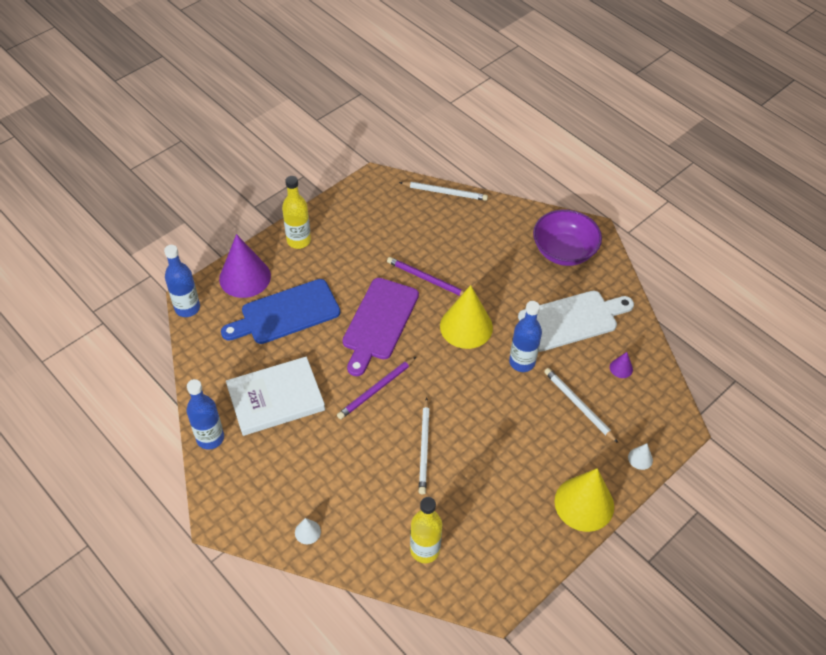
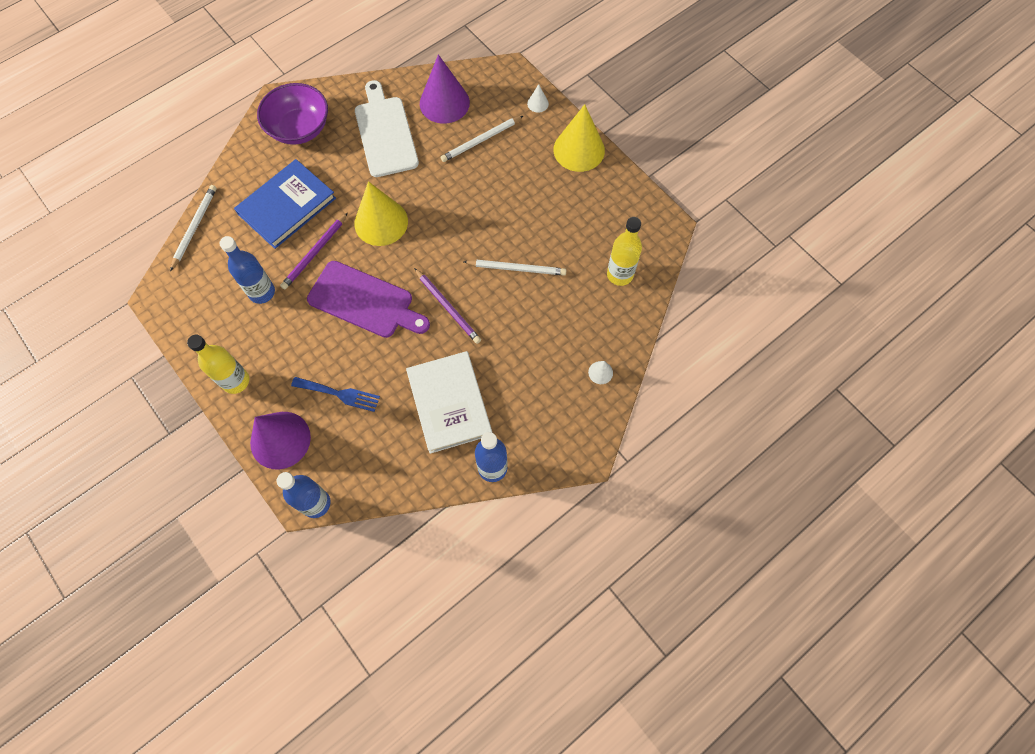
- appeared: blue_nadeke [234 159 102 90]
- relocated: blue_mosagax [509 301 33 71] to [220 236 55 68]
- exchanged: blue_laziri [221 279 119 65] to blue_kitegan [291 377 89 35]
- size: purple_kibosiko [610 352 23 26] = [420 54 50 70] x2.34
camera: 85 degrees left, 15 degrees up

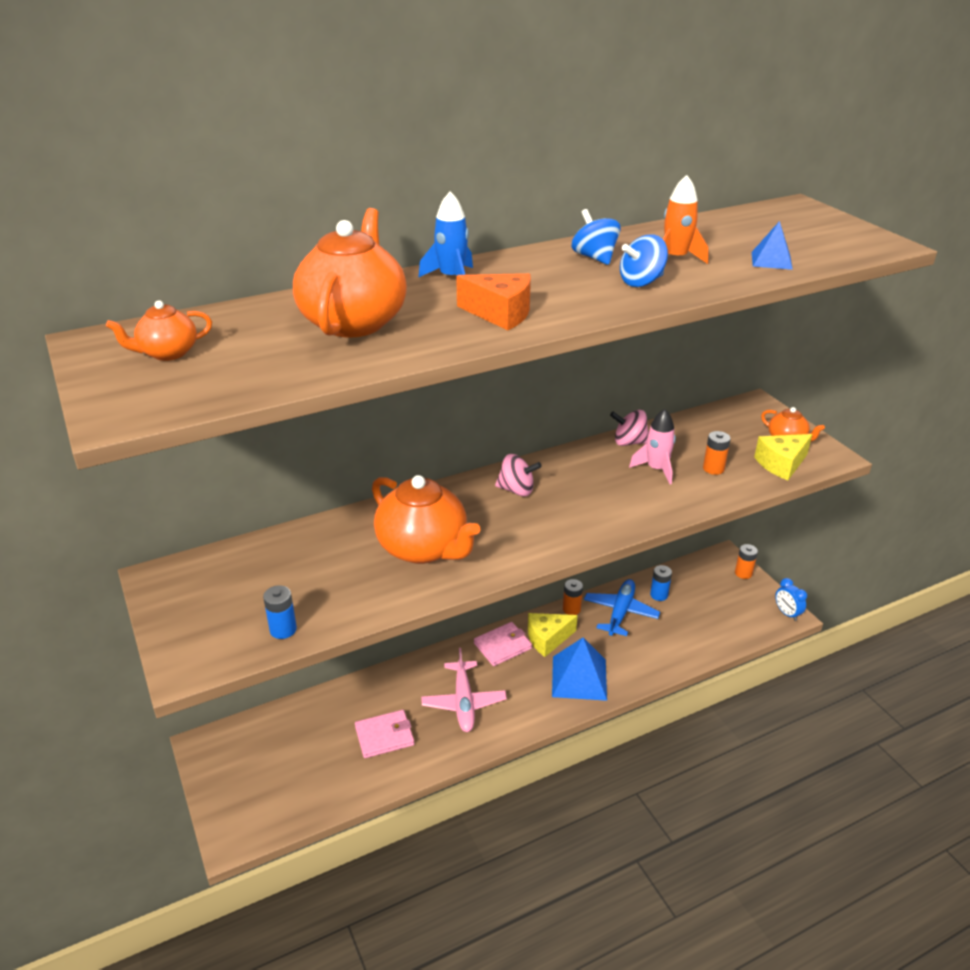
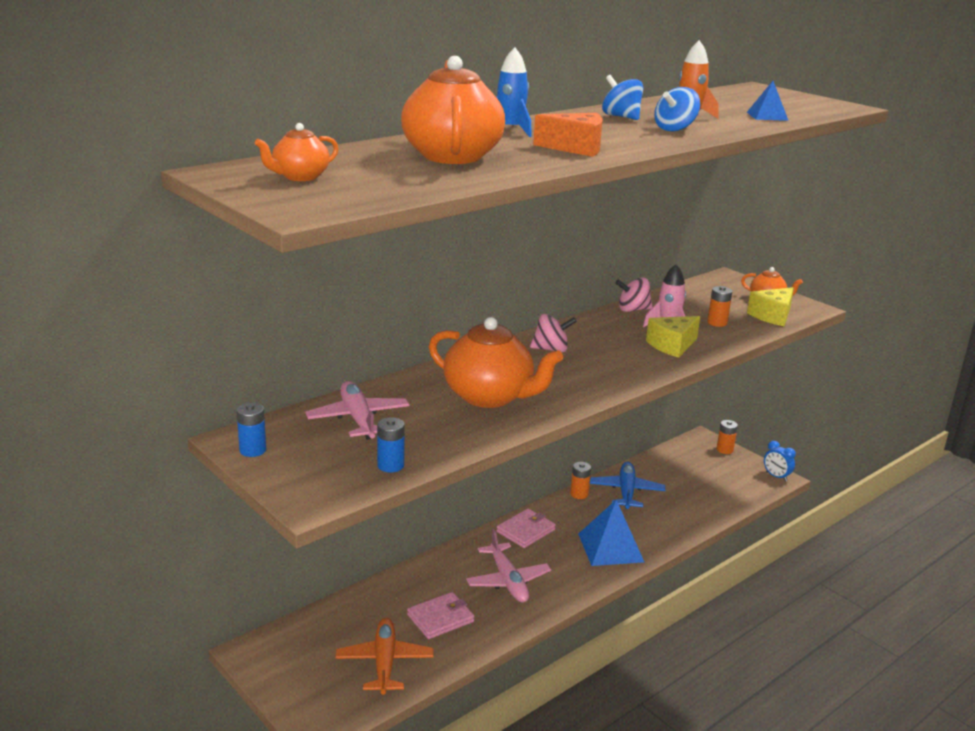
- appeared: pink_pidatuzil [306 381 104 59]
- appeared: orange_pidatuzil [335 618 99 77]
- relocated: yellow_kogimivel [528 613 50 44] to [646 316 54 42]
- relocated: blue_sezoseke [650 565 22 36] to [236 403 30 54]
camera: 15 degrees left, 10 degrees down

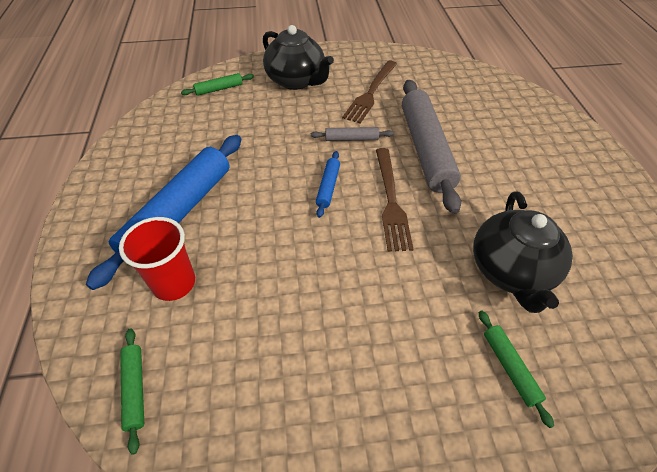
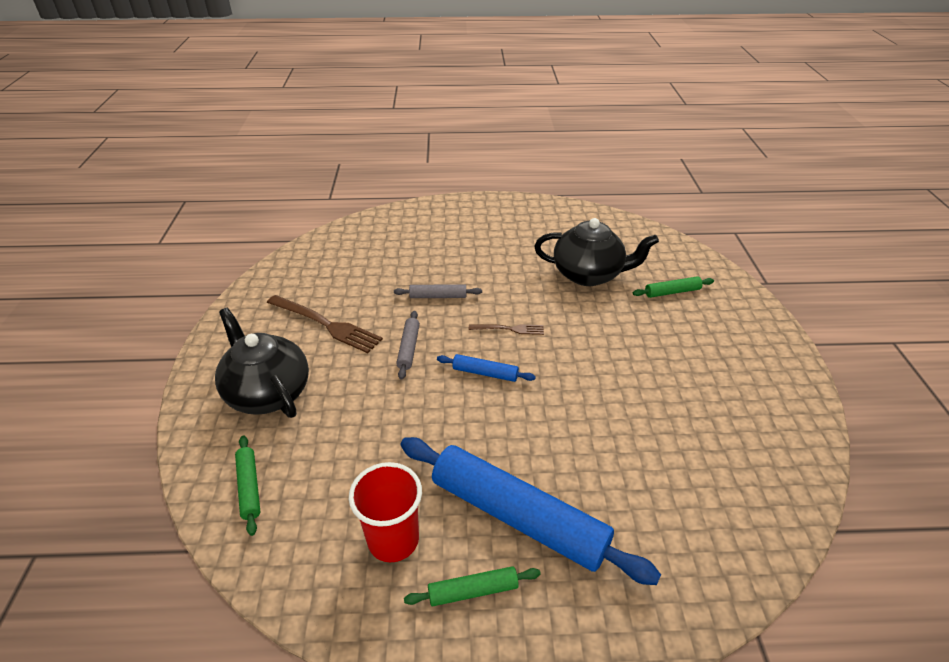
- relocated: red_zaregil [119 217 76 84] to [349 462 73 100]
- relocated: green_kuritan [120 328 24 127] to [404 566 137 40]
- spun: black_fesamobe [263 25 71 65] = [215 308 94 110] 90 degrees counterclockwise
- size: brown_kitegan [376 148 37 104] = [469 324 75 11] x0.55
- size: grey_kuritan [402 80 59 134] = [394 284 88 14] x0.44
camera: 85 degrees left, 10 degrees down

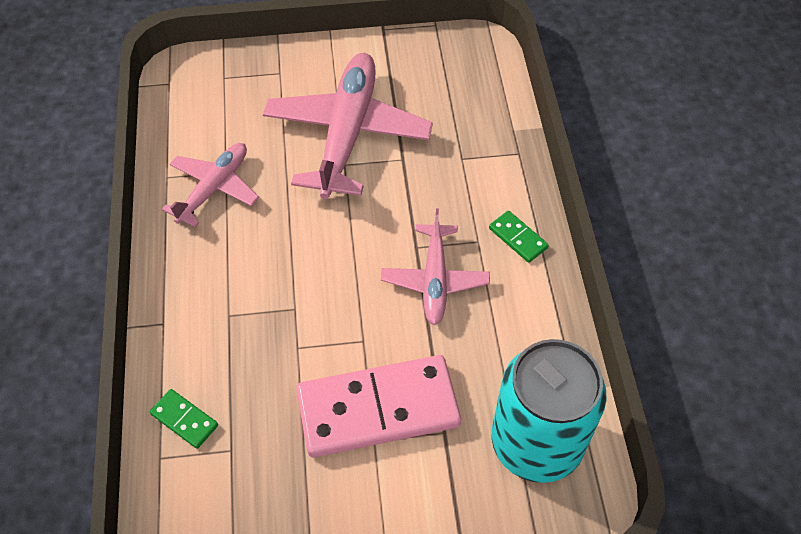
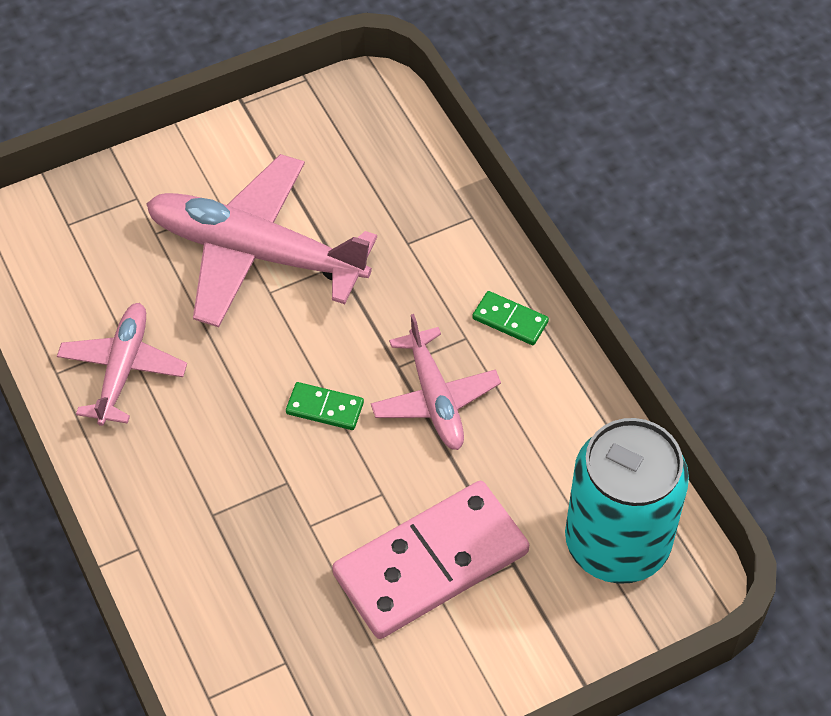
- relocated: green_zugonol [150 389 68 60] to [286 382 78 48]
- spun: pink_pidatuzil [263 53 170 146] = [146 154 231 173] 60 degrees counterclockwise
camera: 20 degrees left, 0 degrees up

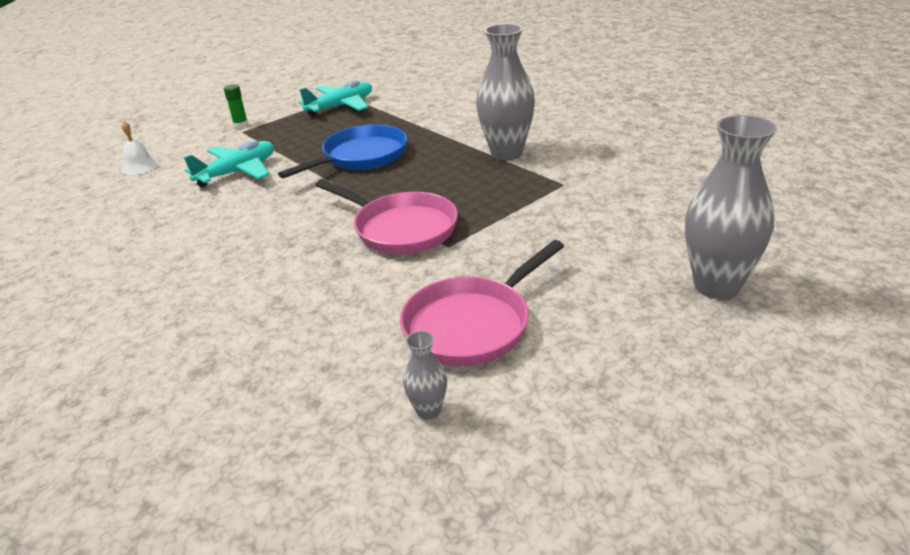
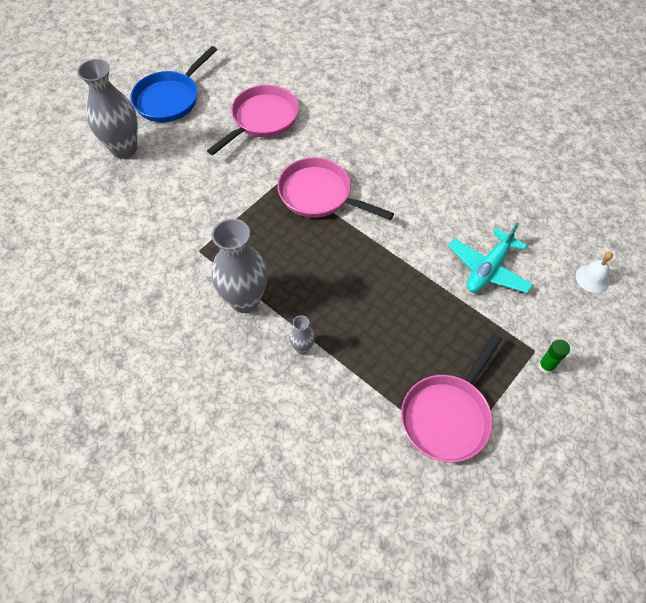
- relocated: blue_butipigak [278 125 129 53] to [130 46 87 76]
- relocated: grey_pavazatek [403 331 44 89] to [289 315 26 39]
- exchanged: turquoise_pidatuzil [298 80 74 37] to pink_butipigak [401 333 101 129]
camera: 170 degrees right, 25 degrees up

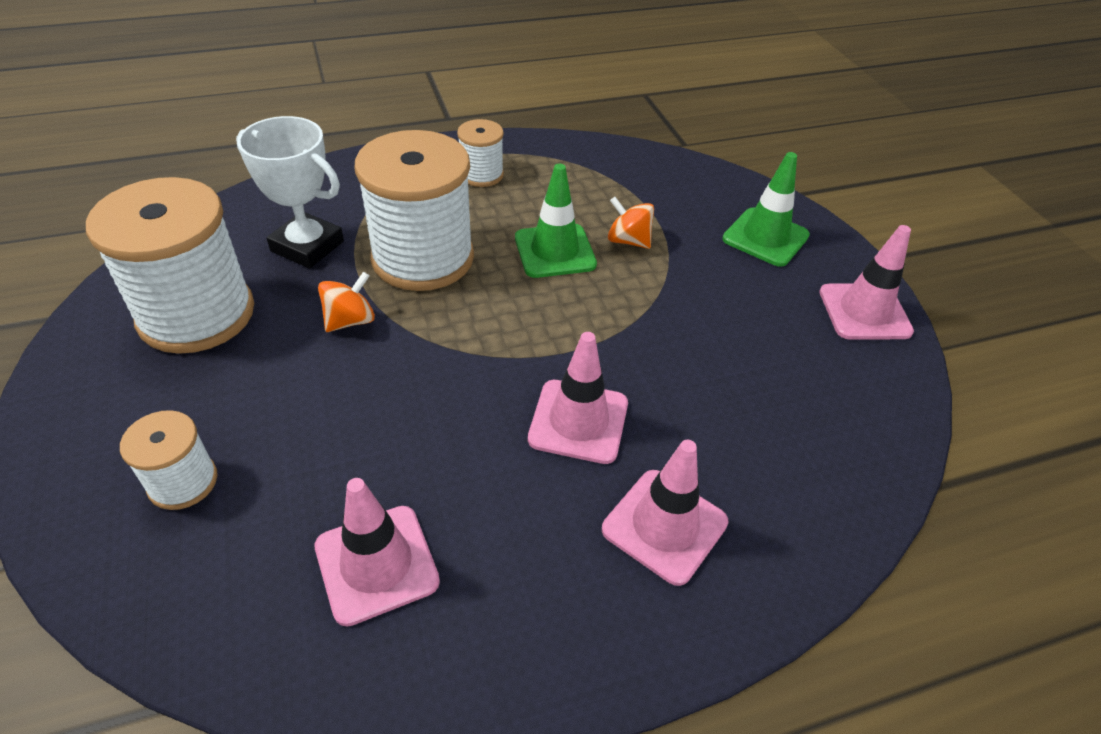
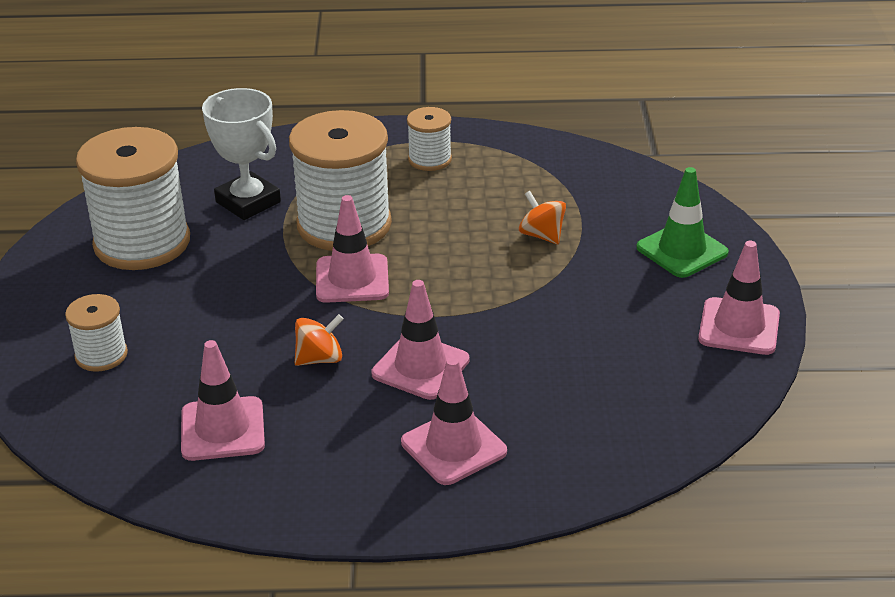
- missing: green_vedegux [515 164 82 114]
- appeared: pink_vedegux [316 195 73 108]
- relocated: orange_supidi [318 272 57 60] to [295 314 49 52]
camera: 20 degrees right, 10 degrees down

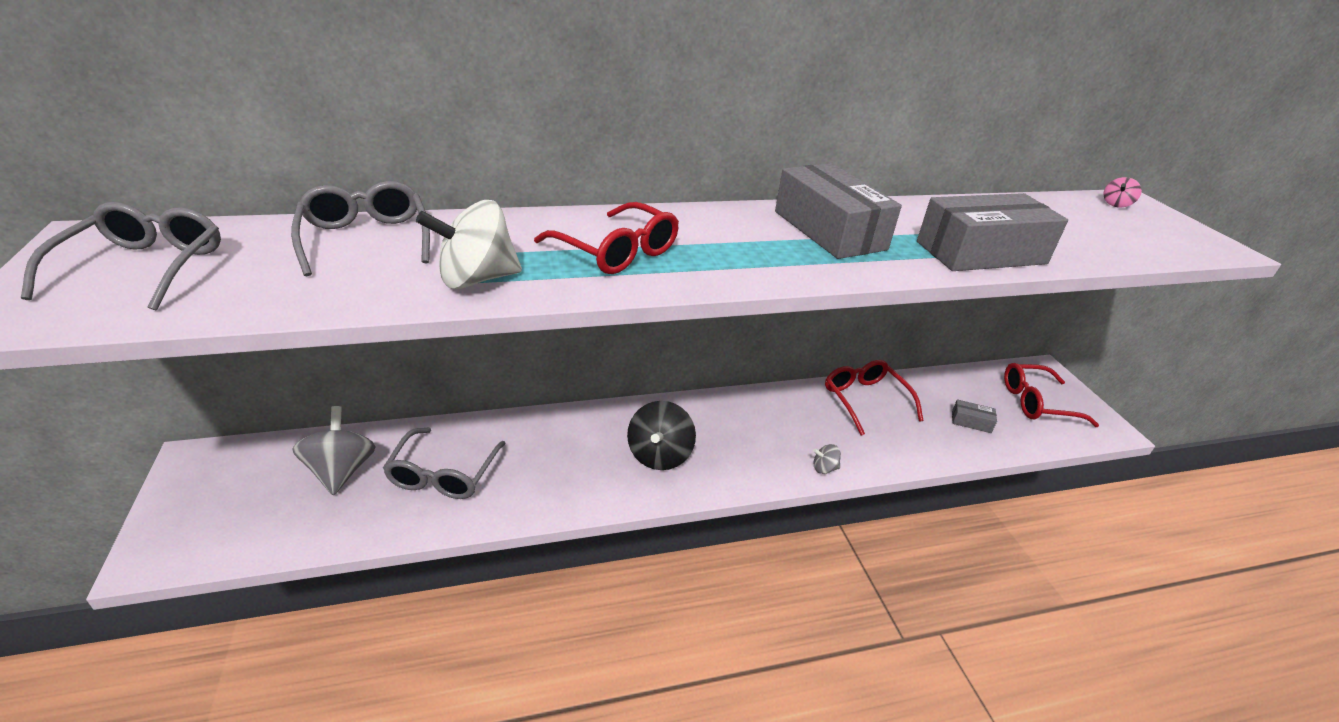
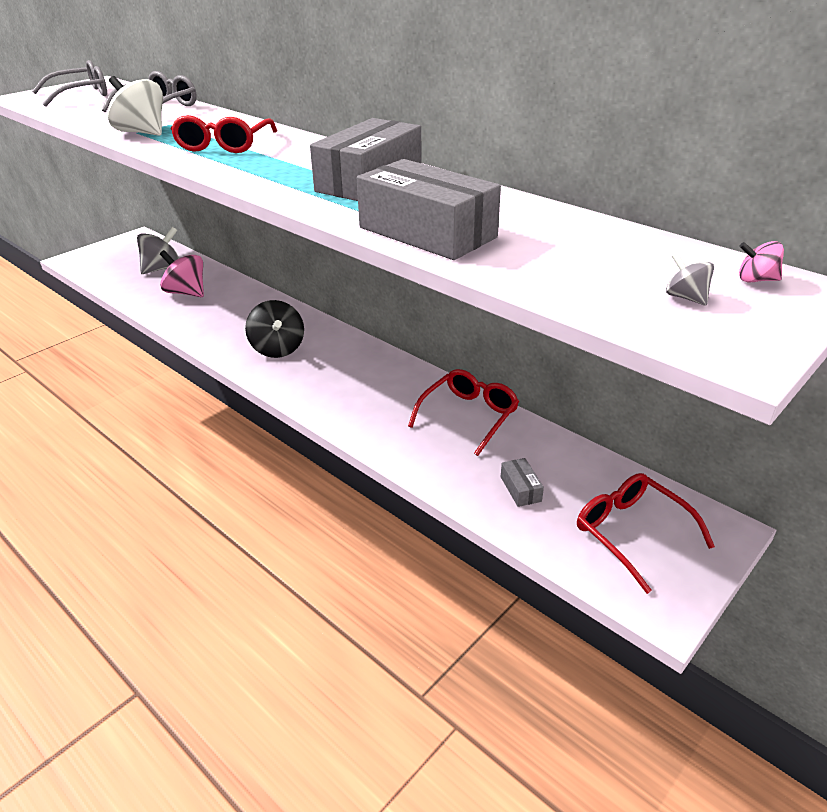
- relocated: grey_supidi [813 444 28 30] to [666 253 48 52]
- exchanged: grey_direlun [383 428 123 71] to pink_supidi [160 250 44 47]
- spun: black_supidi [627 401 69 69] = [245 300 59 58] 90 degrees counterclockwise
camera: 60 degrees right, 0 degrees up

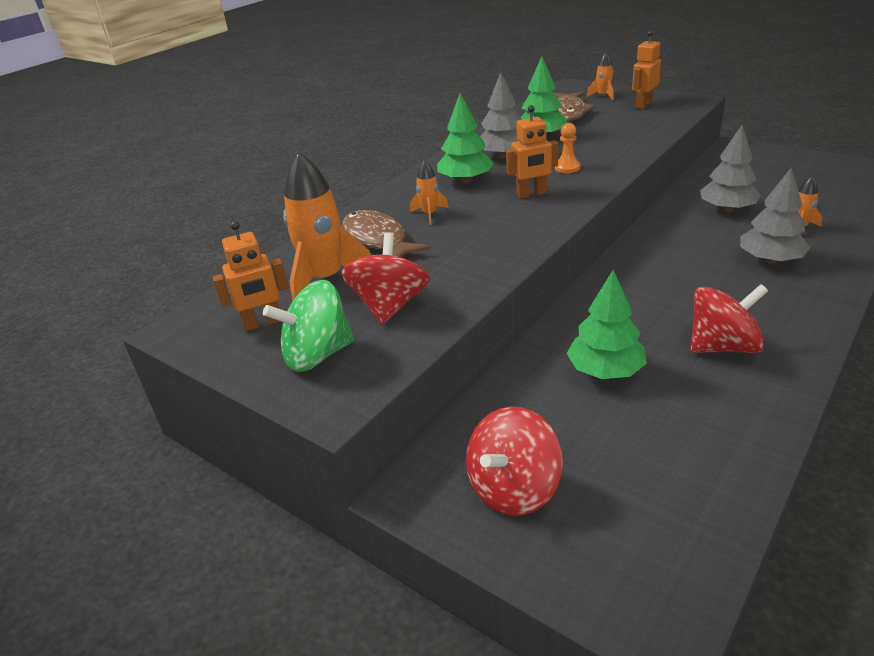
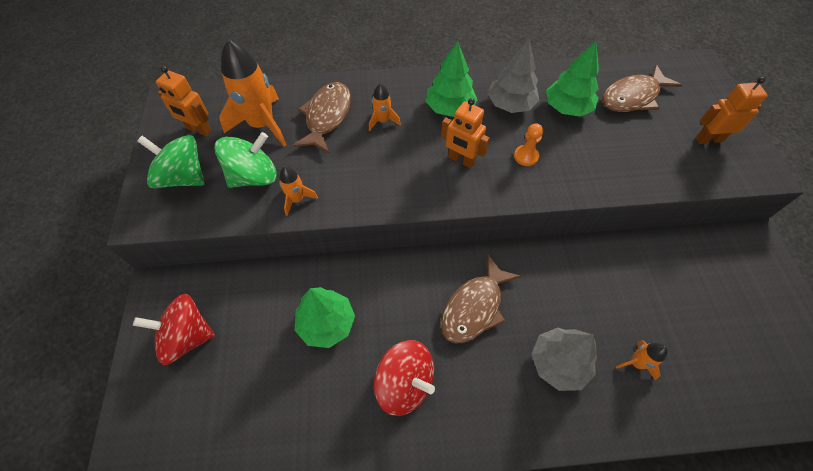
- missing: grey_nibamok [700 125 61 87]
- appeared: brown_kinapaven [441 255 80 89]
- relocated: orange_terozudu [587 52 27 48] to [279 166 39 50]
- colour: red_supidi [342 232 88 93] to green_supidi [215 132 62 56]
camera: 45 degrees right, 25 degrees up

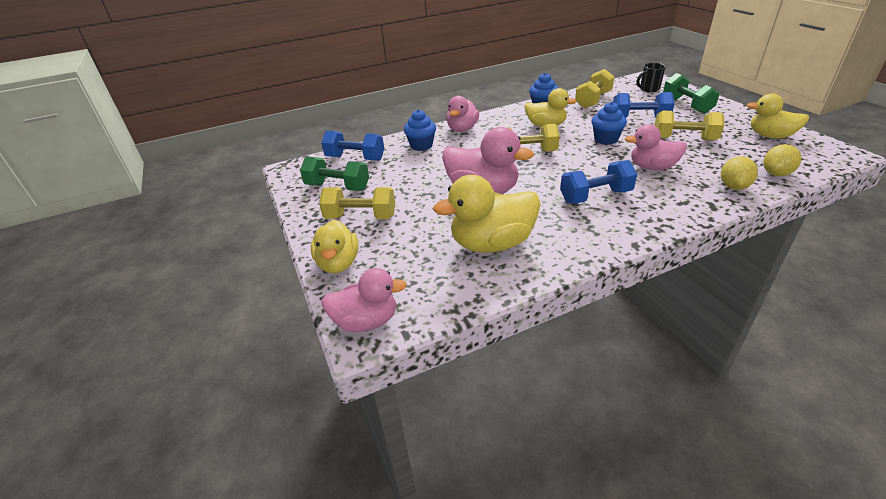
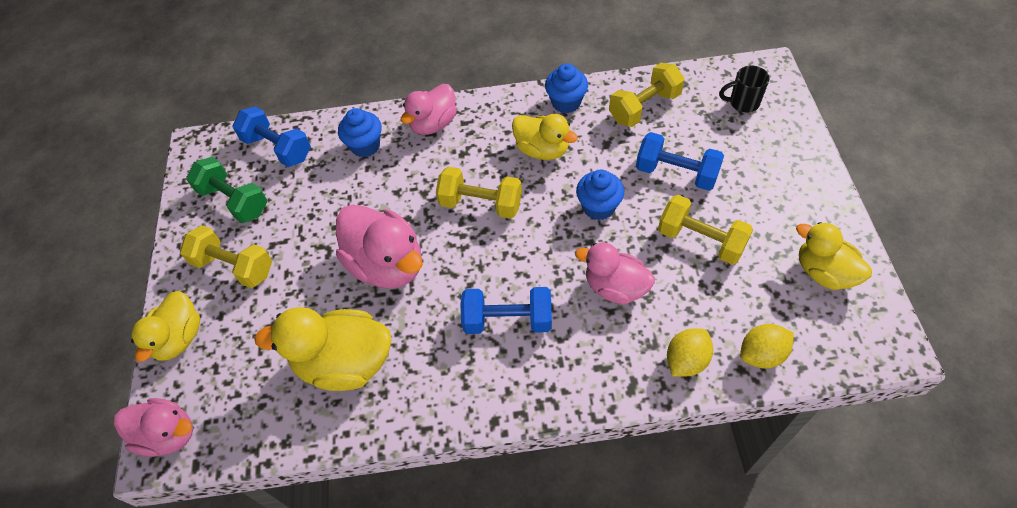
- missing: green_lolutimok [663 73 56 41]
camera: 20 degrees right, 20 degrees up

